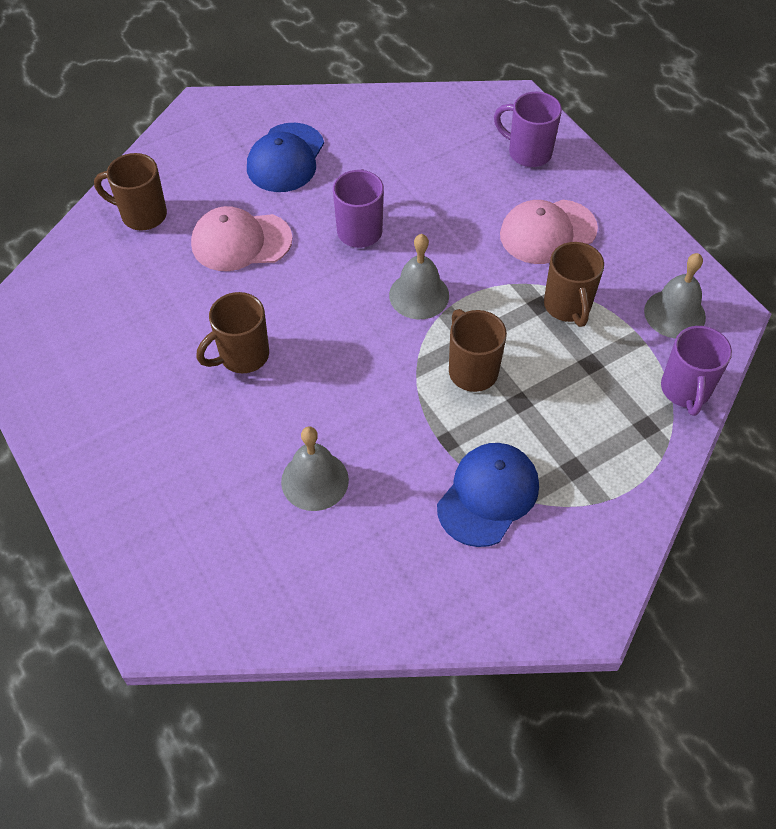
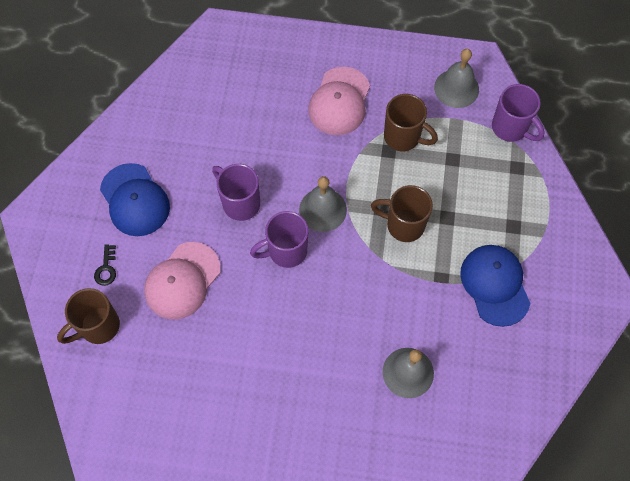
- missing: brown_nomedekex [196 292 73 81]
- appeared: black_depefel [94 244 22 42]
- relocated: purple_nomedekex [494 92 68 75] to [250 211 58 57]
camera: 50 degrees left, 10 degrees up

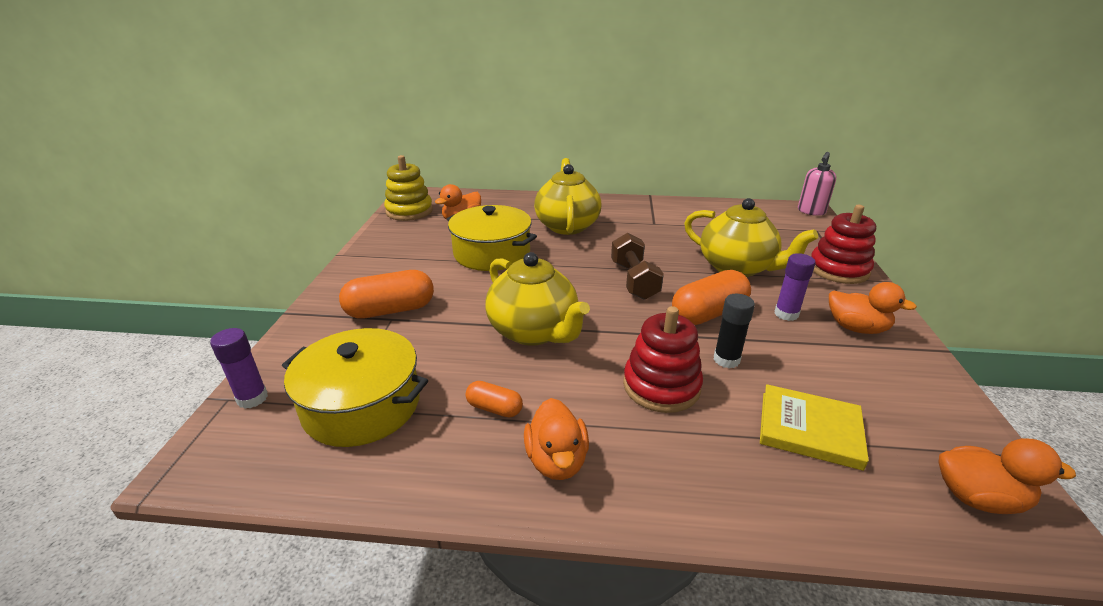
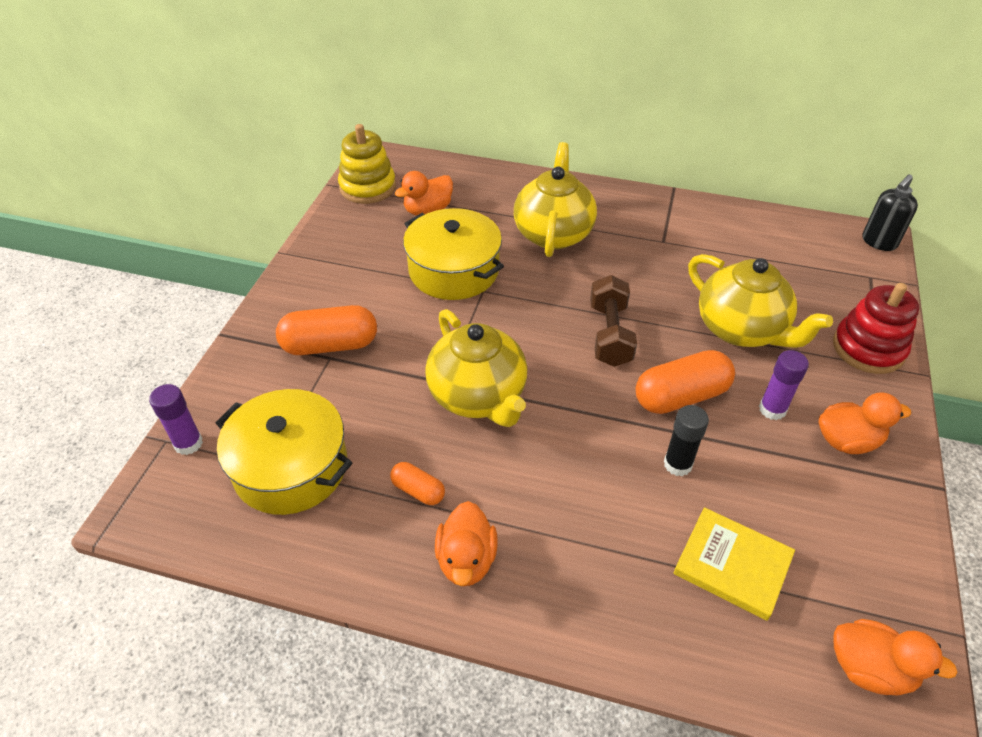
- missing: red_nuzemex [623 306 80 107]
- colour: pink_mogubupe [798 152 38 64] to black_mogubupe [863 174 55 77]
- spun: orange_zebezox [829 282 88 52] = [819 392 92 62] 45 degrees counterclockwise
camera: 10 degrees right, 15 degrees up

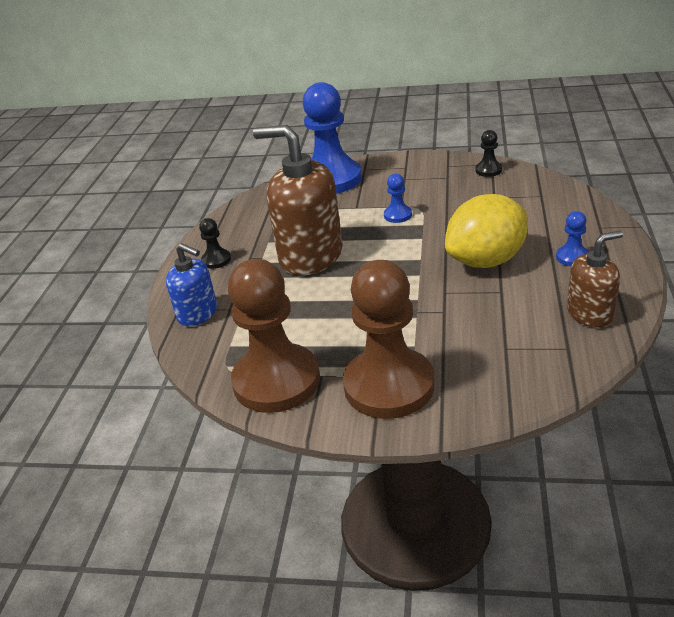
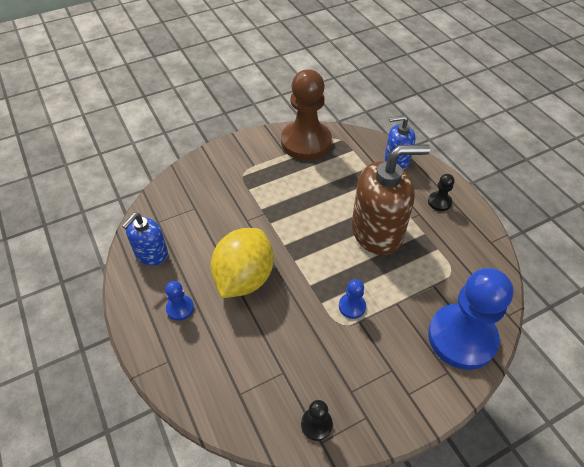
- missing: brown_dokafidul [343 260 91 159]
- colour: brown_mogubupe [567 231 56 97] to blue_mogubupe [122 213 46 53]
camera: 140 degrees right, 15 degrees up

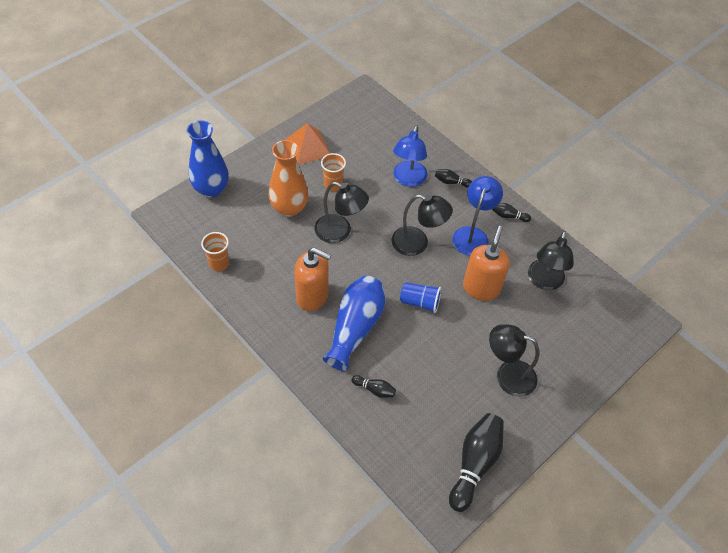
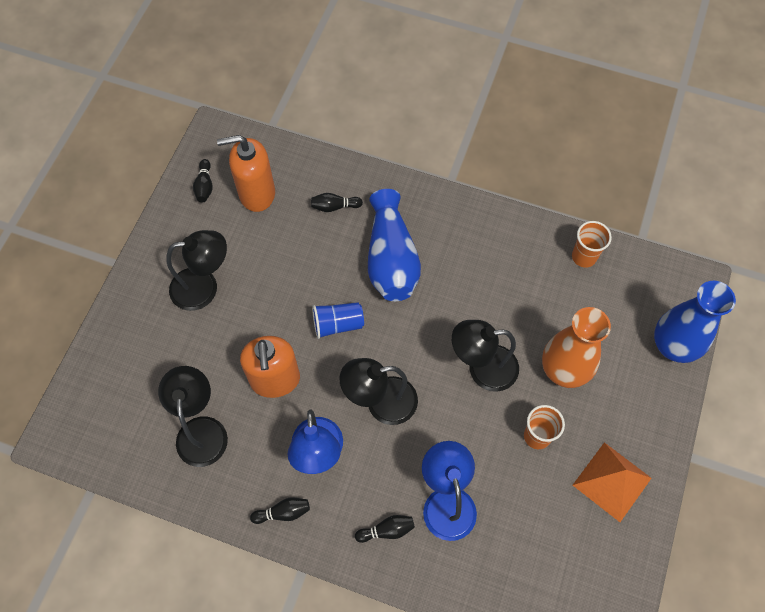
- relocated: orange_mogubupe [294 248 37 63] to [217 135 58 77]
- size: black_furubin [449 413 54 99] = [193 159 20 43] x0.48
camera: 155 degrees right, 10 degrees up

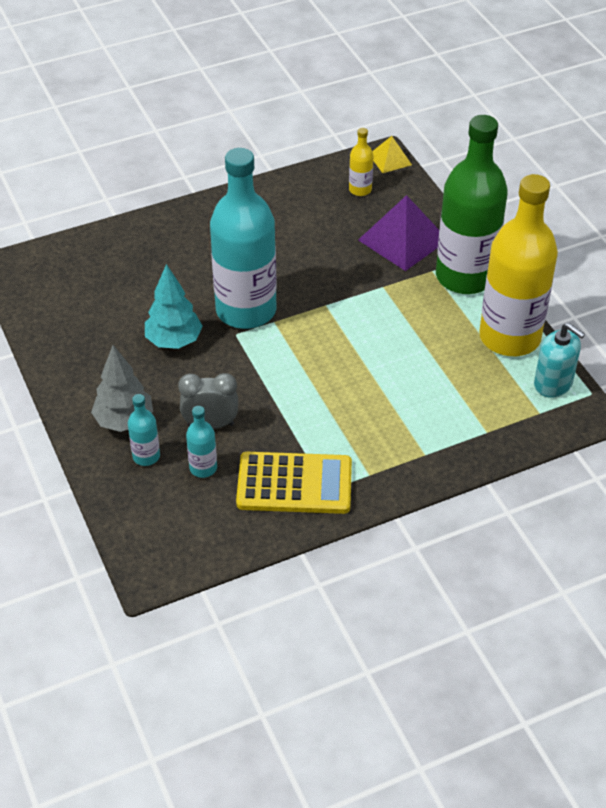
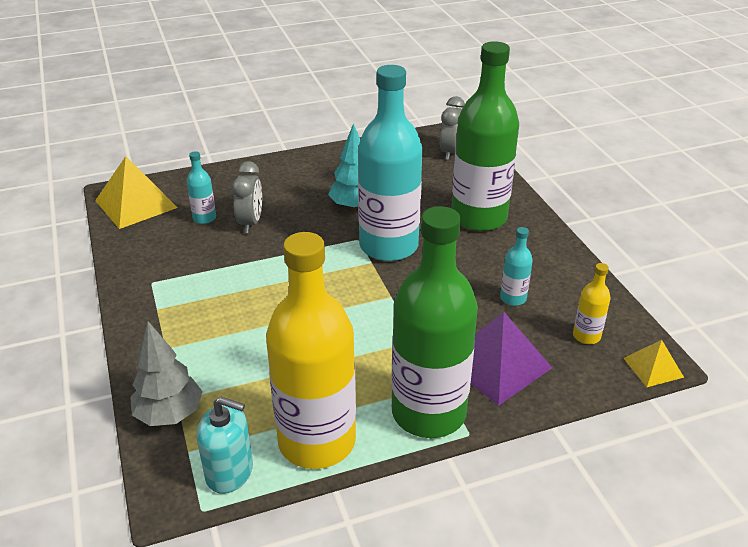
- missing: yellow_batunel [236 452 116 62]
- appeared: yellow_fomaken [95 156 82 73]
- appeared: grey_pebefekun [440 96 25 64]
- appeared: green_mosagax [452 41 67 190]
- relocated: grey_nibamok [91 345 62 87] to [130 321 73 105]
- relocated: turquoise_mosagax [128 394 32 72] to [500 227 33 79]
- spun: turquoise_mogubupe [534 323 51 75] = [197 397 56 97] 120 degrees counterclockwise
camera: 95 degrees right, 10 degrees down

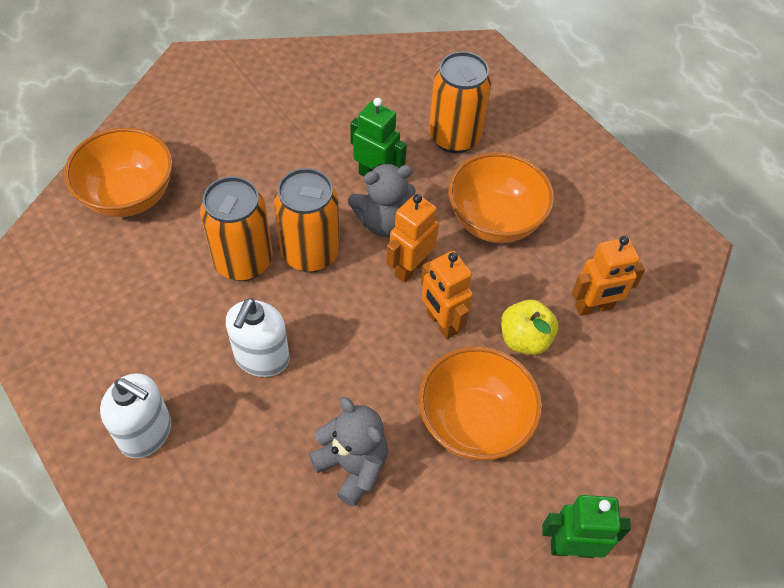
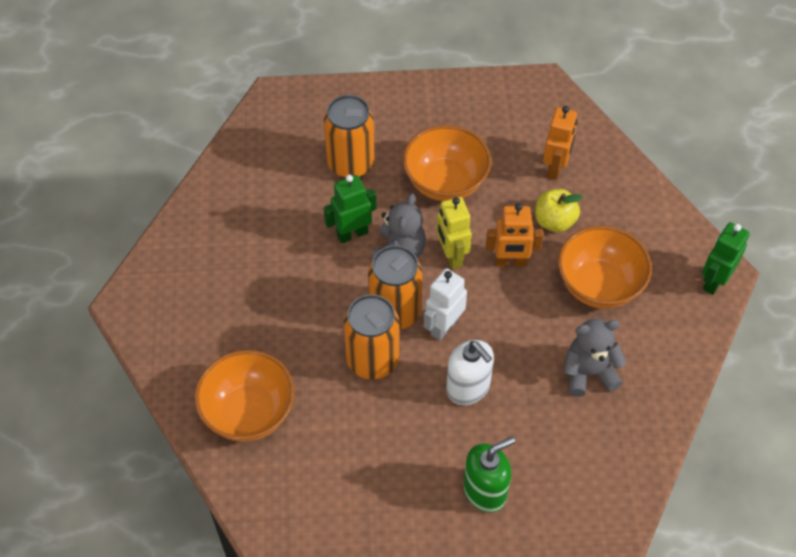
- appeared: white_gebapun [424 269 43 71]
- colour: white_mogubupe [100 373 71 85] to green_mogubupe [463 437 52 76]
- colour: orange_gebapun [386 194 53 89] to yellow_gebapun [437 197 35 72]
camera: 55 degrees left, 0 degrees up

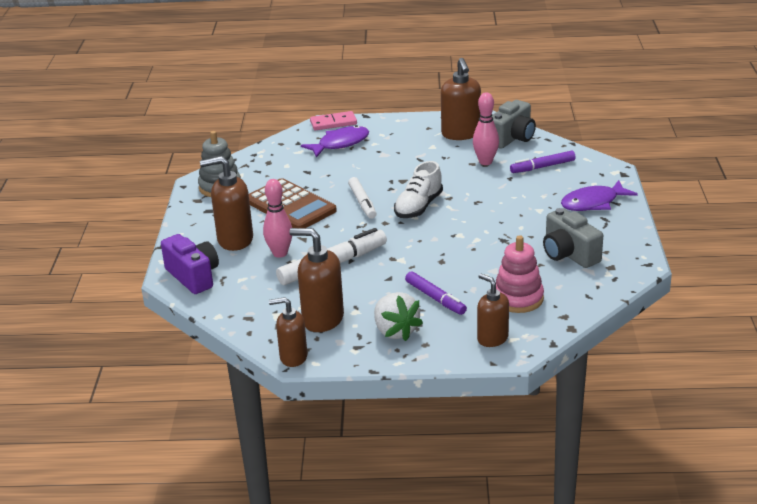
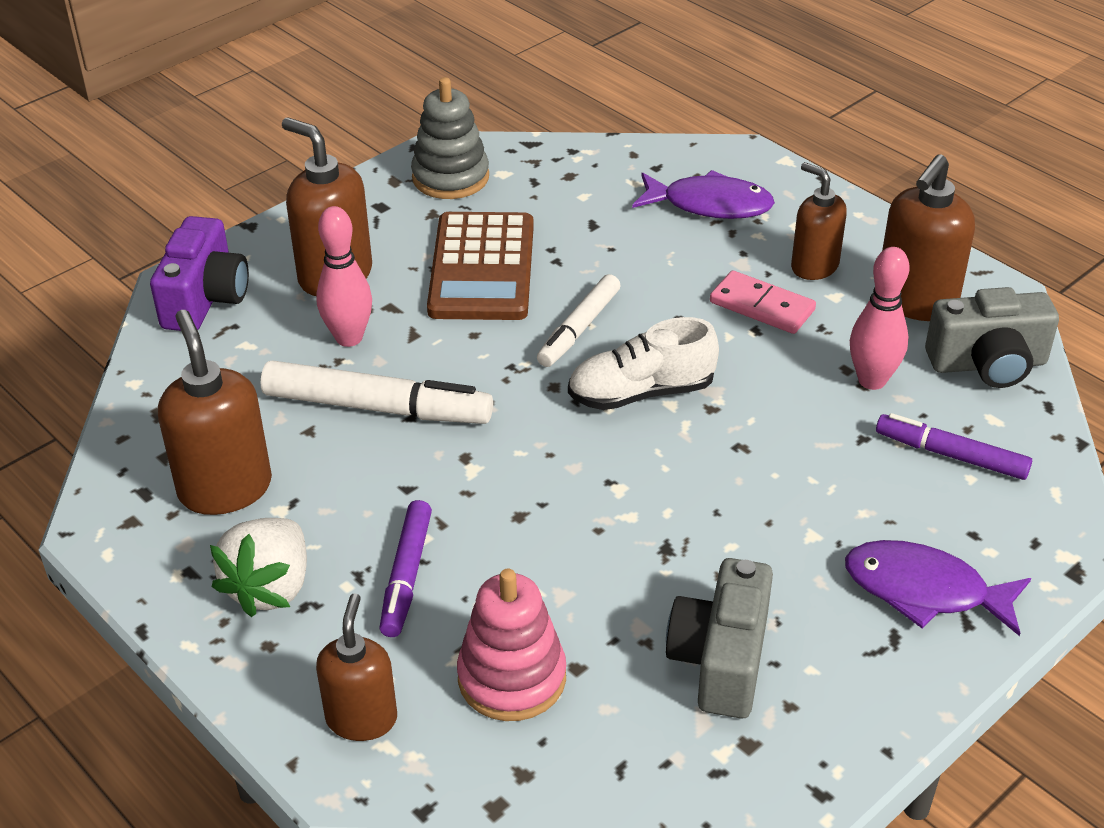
- relocated: brown_mogubupe [269 297 38 70] to [791 162 56 118]
- relocated: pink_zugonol [310 111 47 20] to [710 270 106 64]
camera: 45 degrees right, 10 degrees up

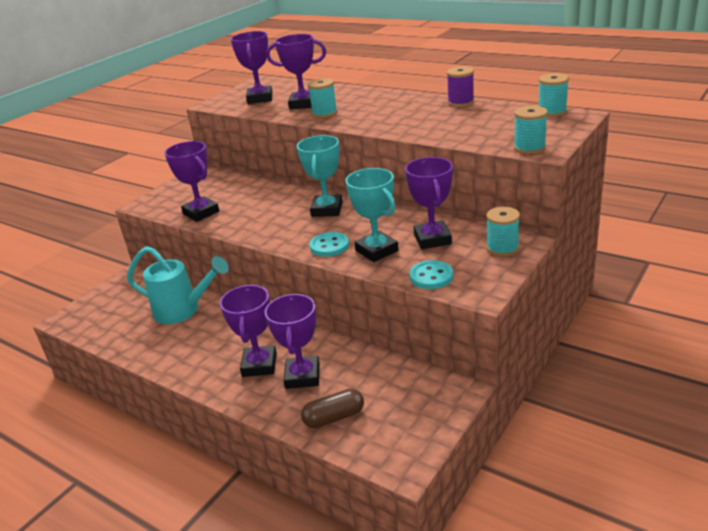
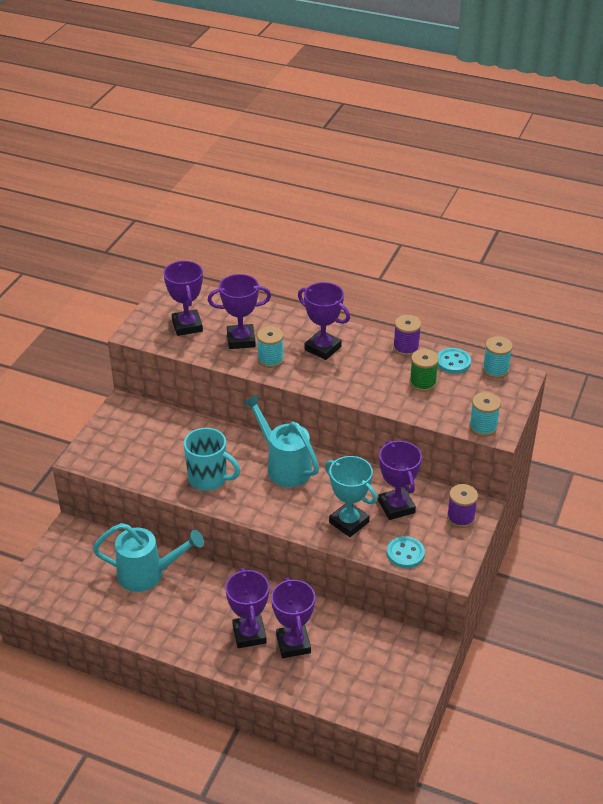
- missing: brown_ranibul [301 388 63 40]
- appeared: turquoise_nomedekex [184 428 56 63]
- appeared: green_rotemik [409 349 30 43]
- relocated: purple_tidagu [165 141 54 81] to [298 282 52 78]
- relocated: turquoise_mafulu [309 232 40 25] to [437 348 34 26]
- exchanged: turquoise_tidagu [297 135 46 82] to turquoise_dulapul [243 394 76 93]
- colour: turquoise_rotemik [486 207 34 50] to purple_rotemik [447 484 31 44]
camera: 15 degrees left, 10 degrees up

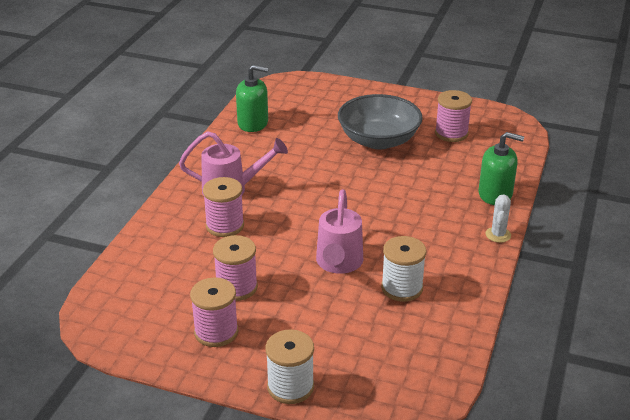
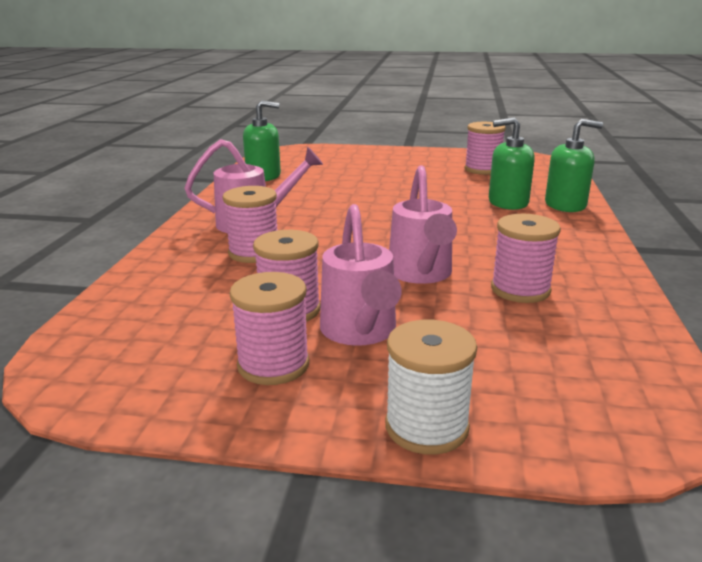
- missing: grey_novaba [338 94 85 55]
- missing: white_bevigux [486 195 25 48]
- appeared: pink_dulapul [320 204 82 142]
- appeared: green_mogubupe [489 117 46 93]
- colour: white_rotemik [381 236 45 66] to pink_rotemik [491 214 70 89]
camera: 10 degrees left, 10 degrees down

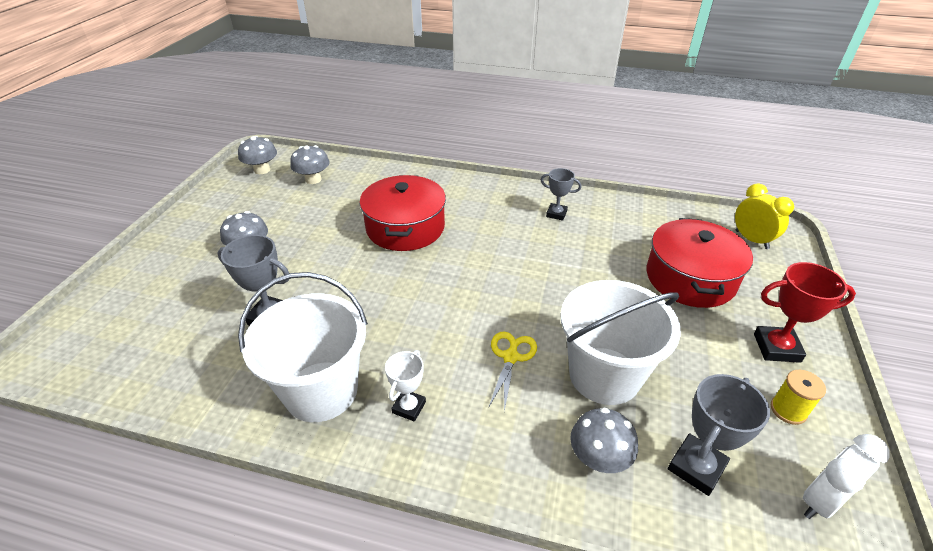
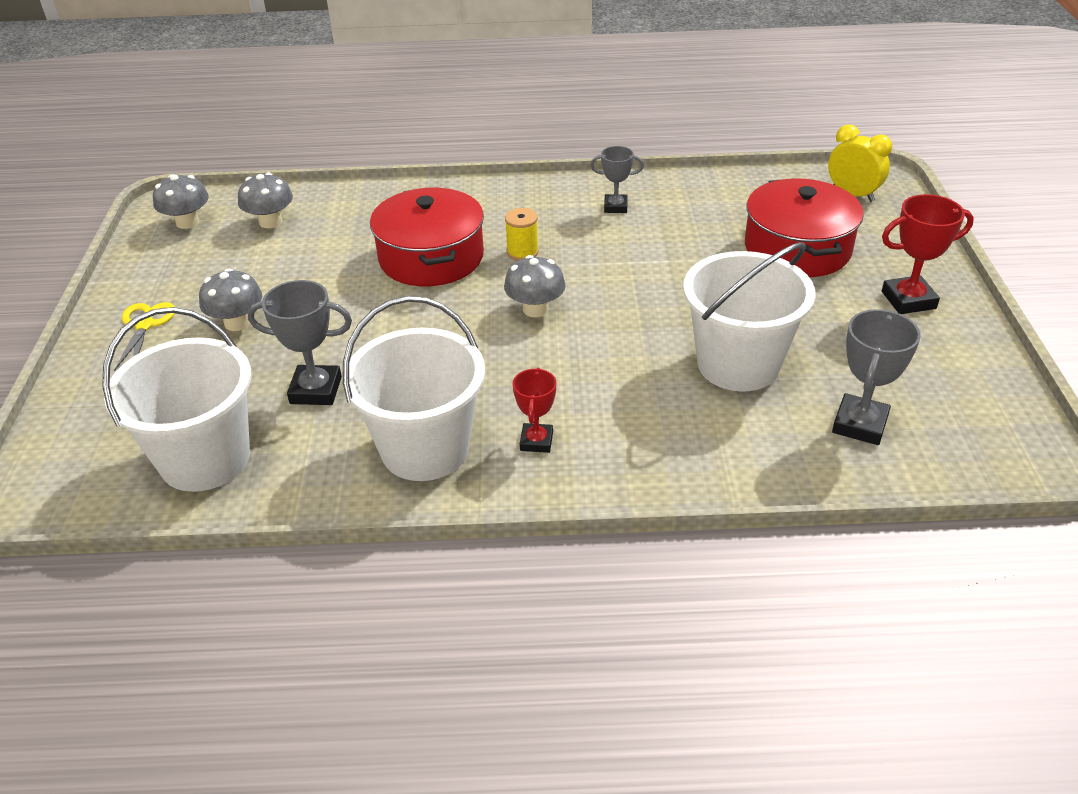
- missing: white_pebefekun [803 434 87 85]
- appeared: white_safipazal [102 307 150 185]
- relocated: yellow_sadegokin [488 332 49 80] to [114 302 61 69]
- relocated: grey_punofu [570 408 68 65] to [504 255 62 62]
- relocated: yellow_rotemik [771 370 55 55] to [505 208 34 53]
- colour: white_tidagu [385 350 41 72] to red_tidagu [513 367 43 86]
camera: 15 degrees left, 0 degrees up

